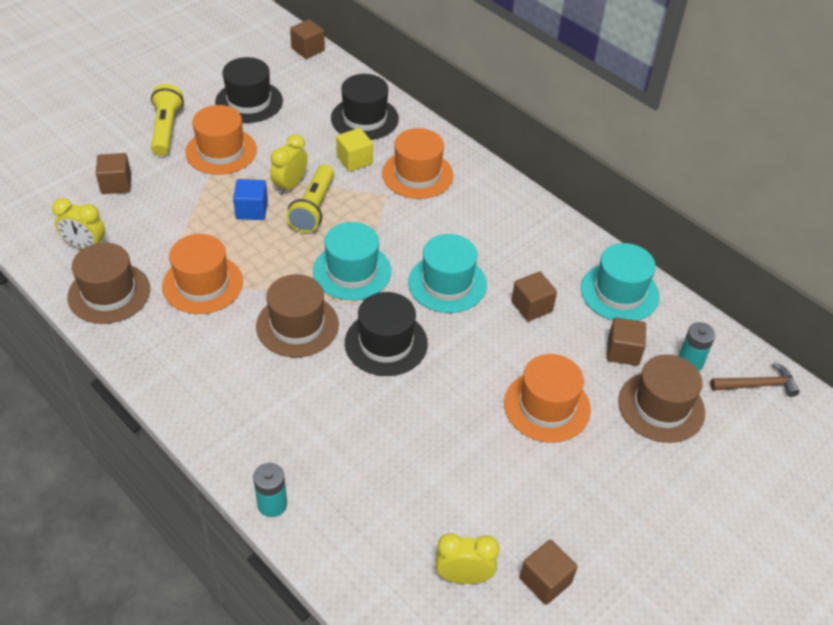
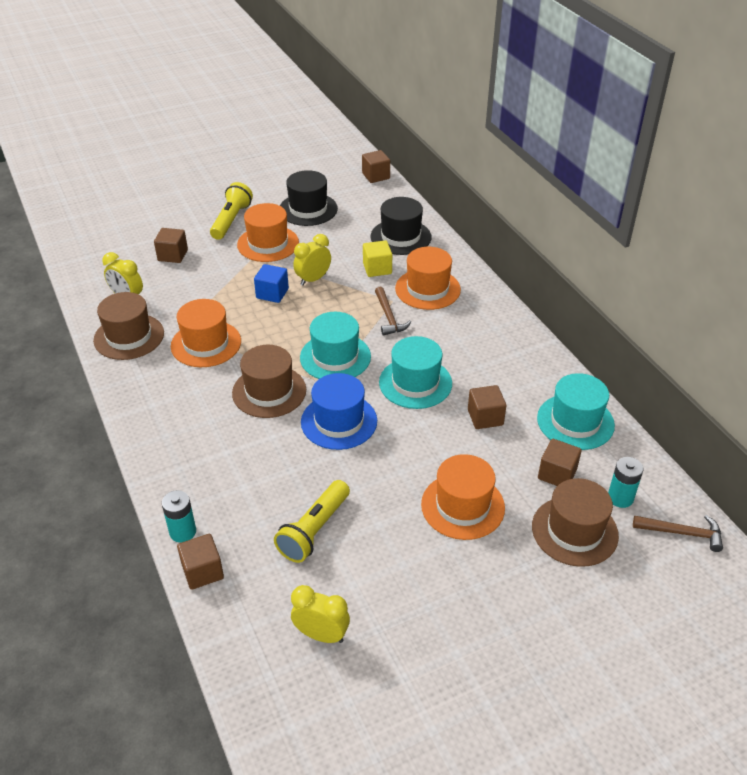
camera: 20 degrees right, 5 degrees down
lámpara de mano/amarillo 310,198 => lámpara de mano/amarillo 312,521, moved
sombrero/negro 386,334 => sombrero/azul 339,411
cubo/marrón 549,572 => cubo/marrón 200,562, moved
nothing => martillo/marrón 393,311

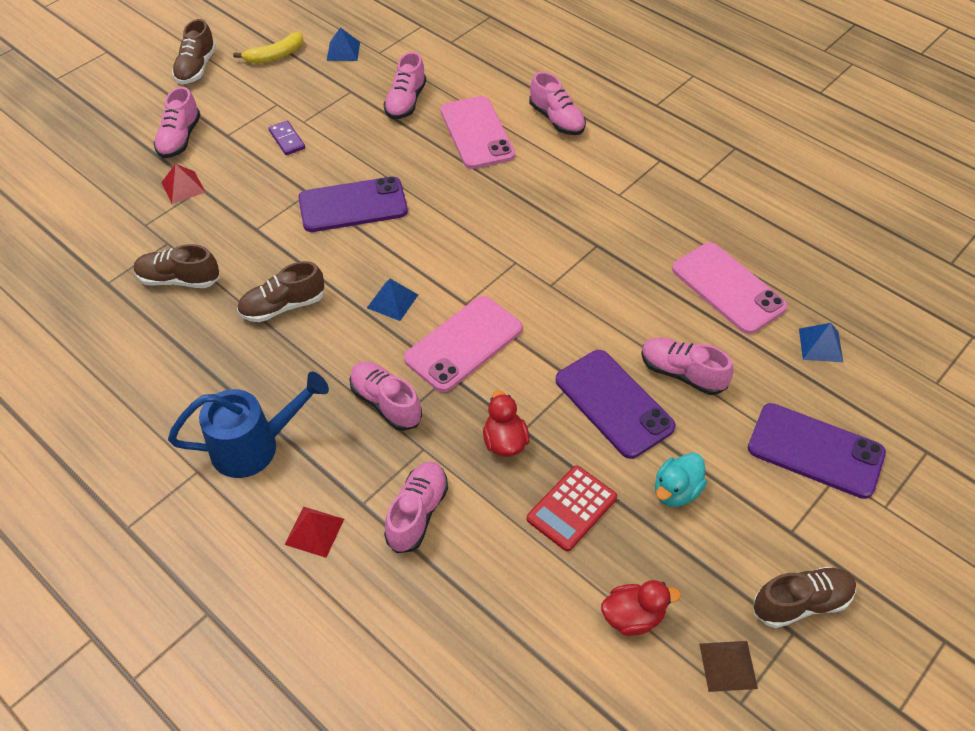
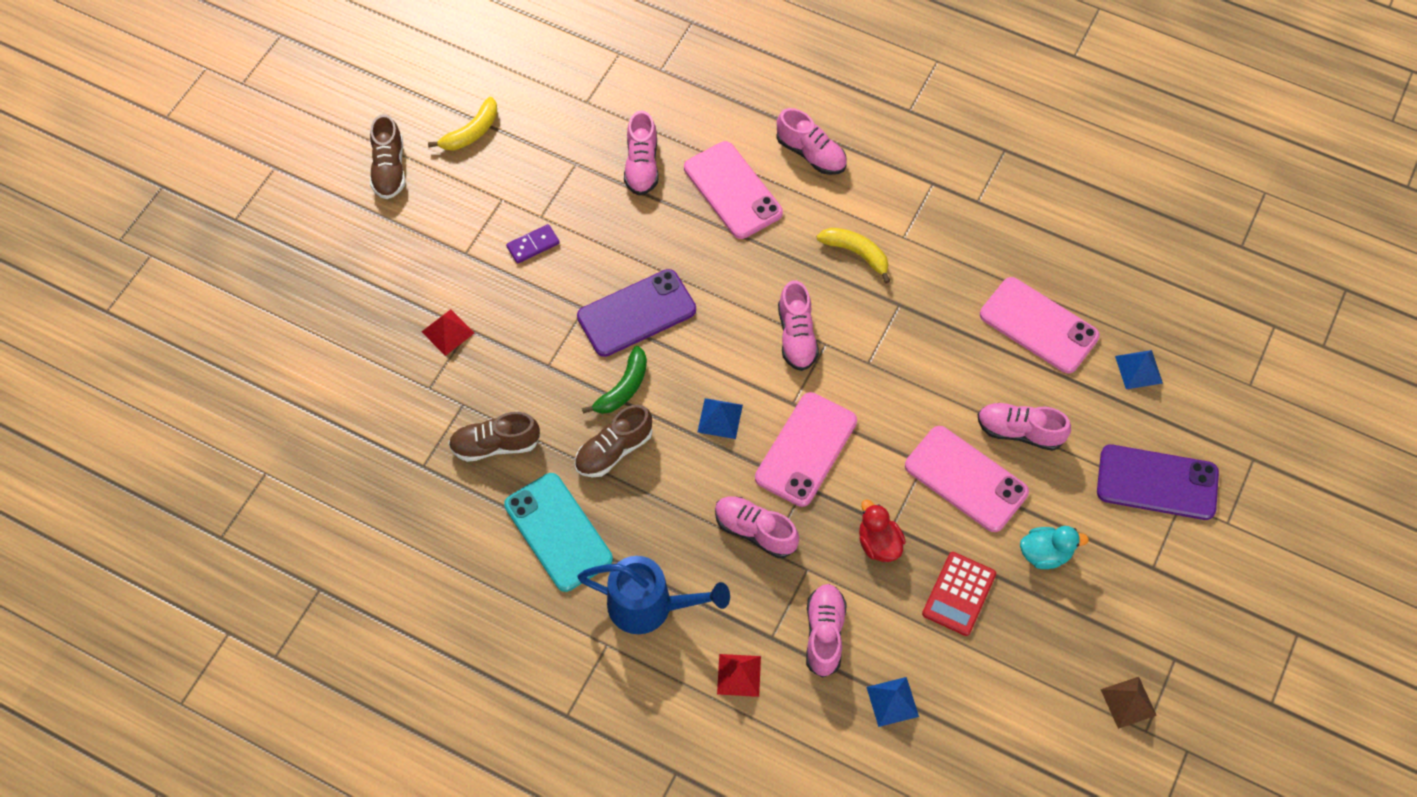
camera: 15 degrees left, 10 degrees up
pirámide/azul 343,44 => pirámide/azul 892,702, moved
zapato/rosa 177,122 => zapato/rosa 798,325, moved
ficha de dominó/morado 286,138 => ficha de dominó/morado 533,244, 75 degrees counterclockwise
móvil/morado 615,404 => móvil/rosa 967,479
regadera/azul 248,425 => regadera/azul 653,595, 45 degrees clockwise
pato/turquesa 681,480 => pato/turquesa 1054,547, 120 degrees counterclockwise
zapato/marrón 805,597 => nothing
pato/rojo 641,608 => nothing
nothing => plátano/amarillo 853,255
nothing => plátano/verde 614,380
nothing => móvil/turquesa 558,532

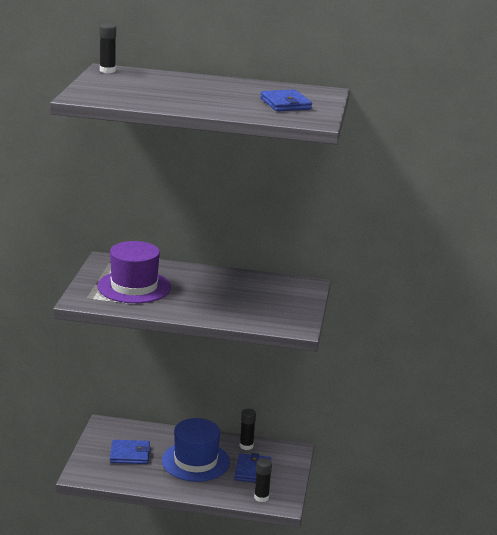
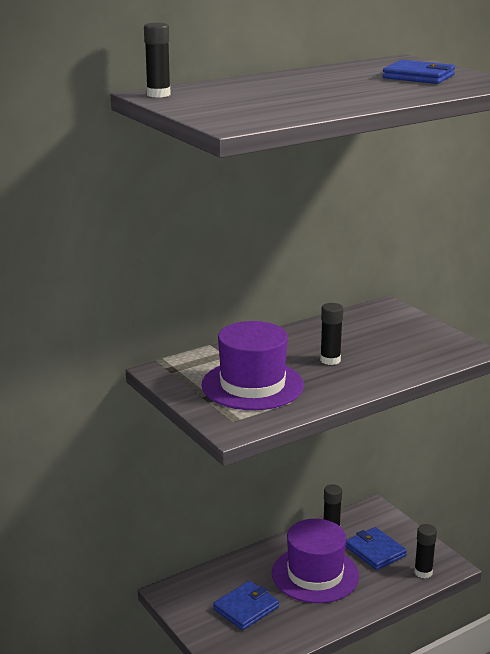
camera: 40 degrees left, 0 degrees up
sombrero/azul 196,450 => sombrero/morado 315,561
nothing => barra de pegamento/negro 331,334

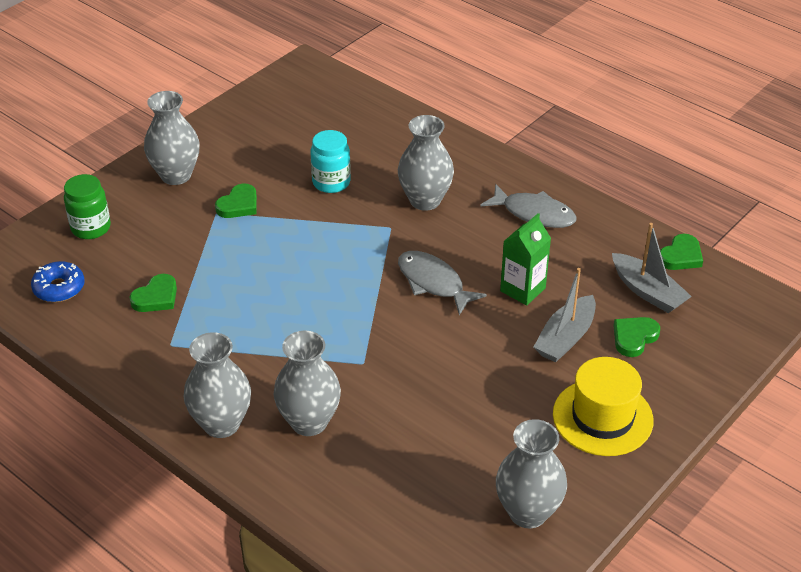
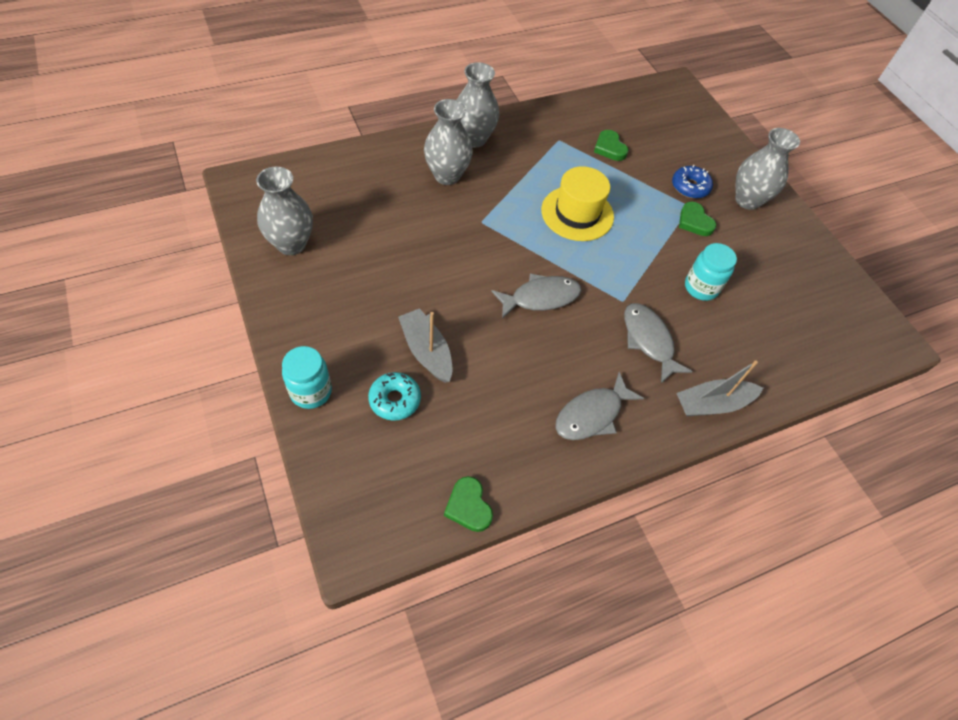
camera: 110 degrees right, 15 degrees up
florero/gris 426,163 => pez/gris 658,343
tarro/verde 87,206 => nothing
cartón de leche/verde 525,259 => nothing
barco/gris 652,268 => barco/gris 719,388, moved
rosquilla/azul 58,281 => rosquilla/azul 692,182, moved
corazón/verde 636,337 => rosquilla/turquesa 394,396
sombrero/amarillo 603,406 => sombrero/amarillo 577,203, moved
nothing => tarro/turquesa 307,377

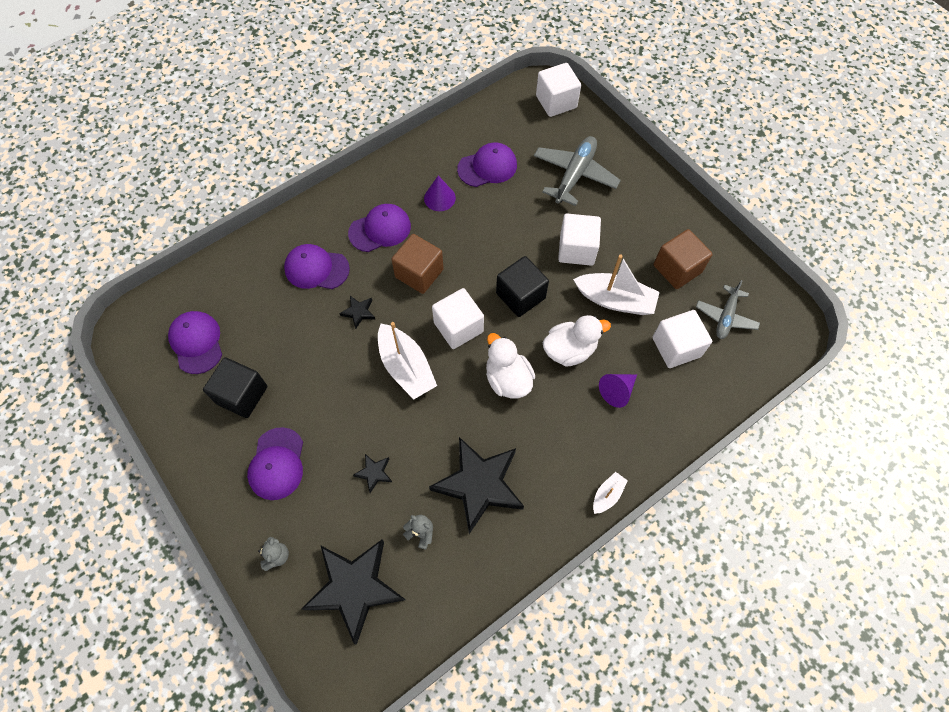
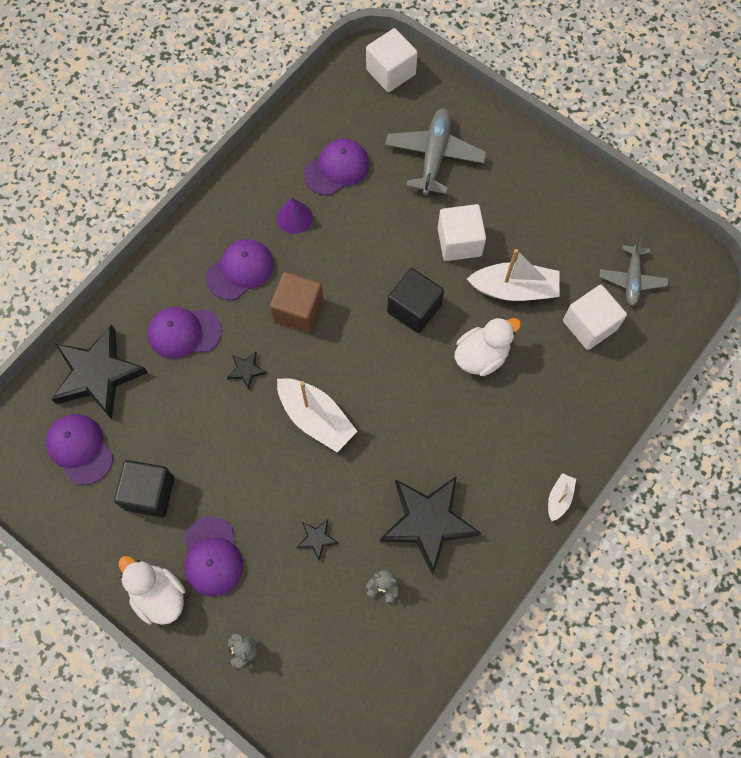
camera: 15 degrees left, 5 degrees up
cubo/marrón 683,259 => nothing
cubo/blanco 458,318 => nothing
pato/blanco 510,366 => pato/blanco 152,590, moved
cono/morado 618,391 => nothing
estrella/negro 353,592 => estrella/negro 99,372, moved

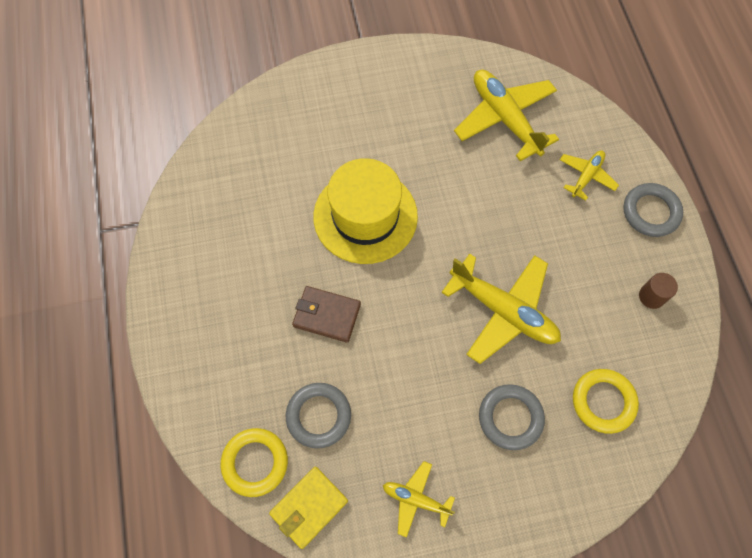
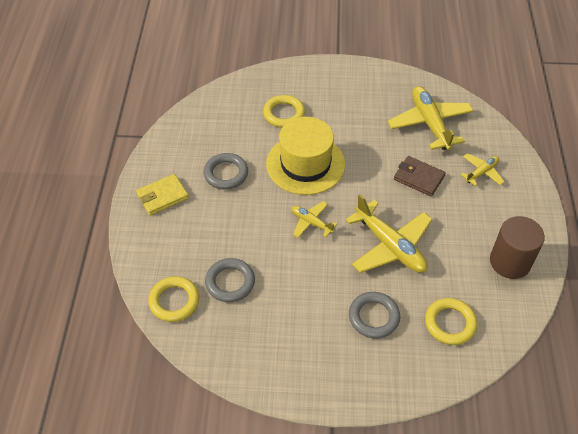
camera: 15 degrees right, 15 degrees down
anillo/gris 653,210 => anillo/gris 225,171, moved
cilindro/marrón 658,291 => cilindro/marrón 517,247, x1.95
cartera/marrón 326,314 => cartera/marrón 420,176, moved
avión/amarillo 419,499 => avión/amarillo 314,219, moved
cartera/amarillo 308,508 => cartera/amarillo 162,194, moved
nothing => anillo/amarillo 284,111

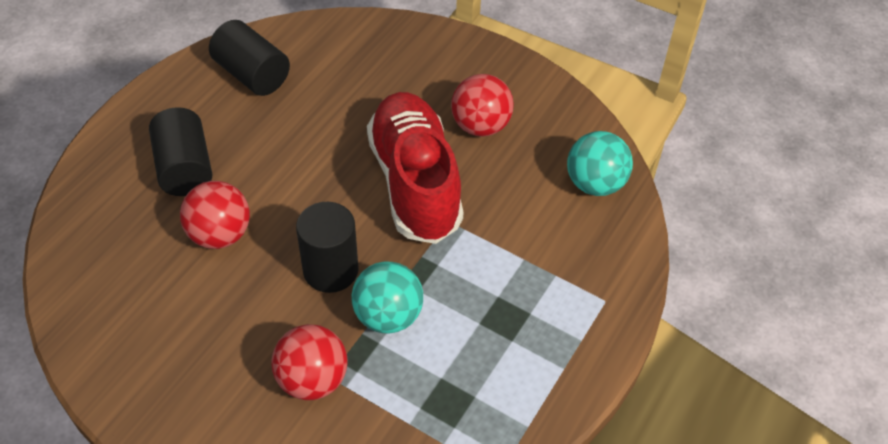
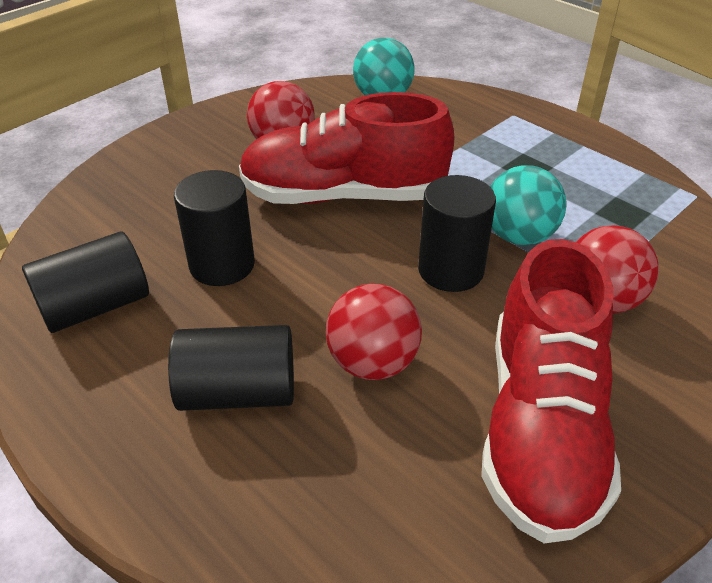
camera: 75 degrees left, 10 degrees down
nothing => cilindro/negro 214,228
nothing => zapato/rojo 551,391

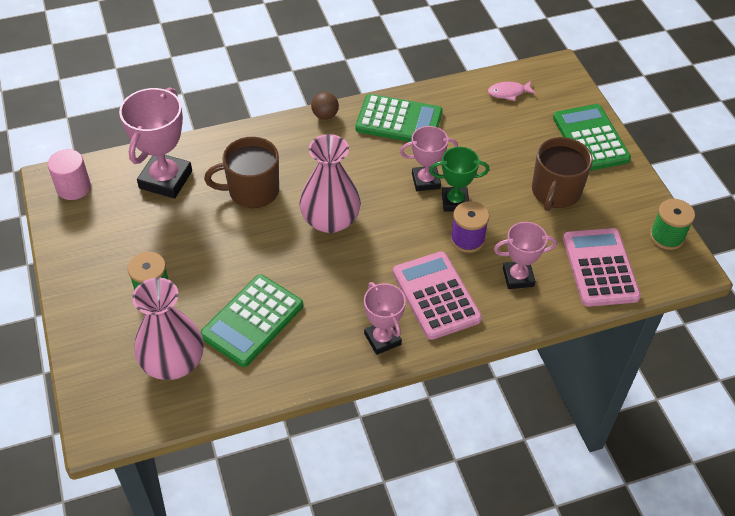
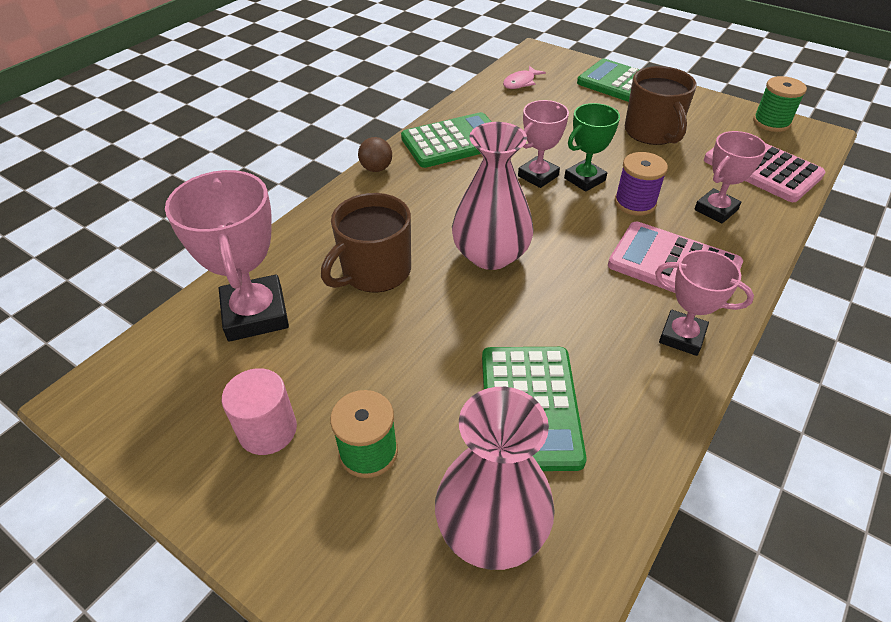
camera: 35 degrees left, 5 degrees down
cilindro/rosa 69,174 => cilindro/rosa 259,411, moved

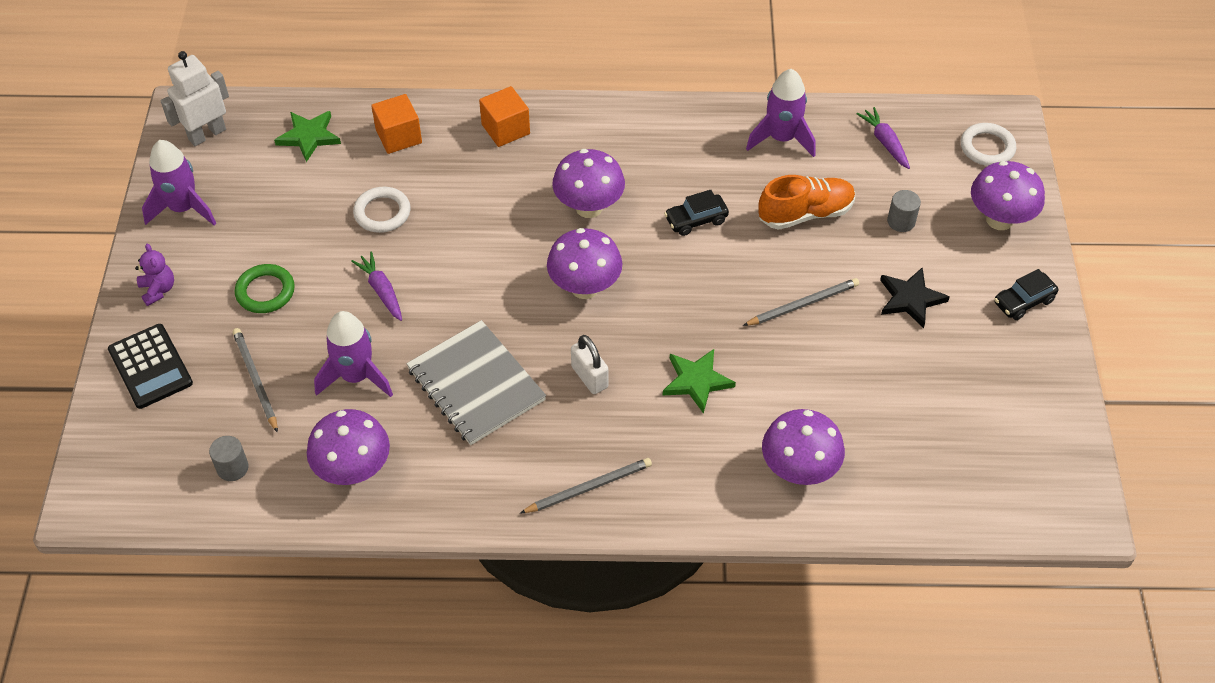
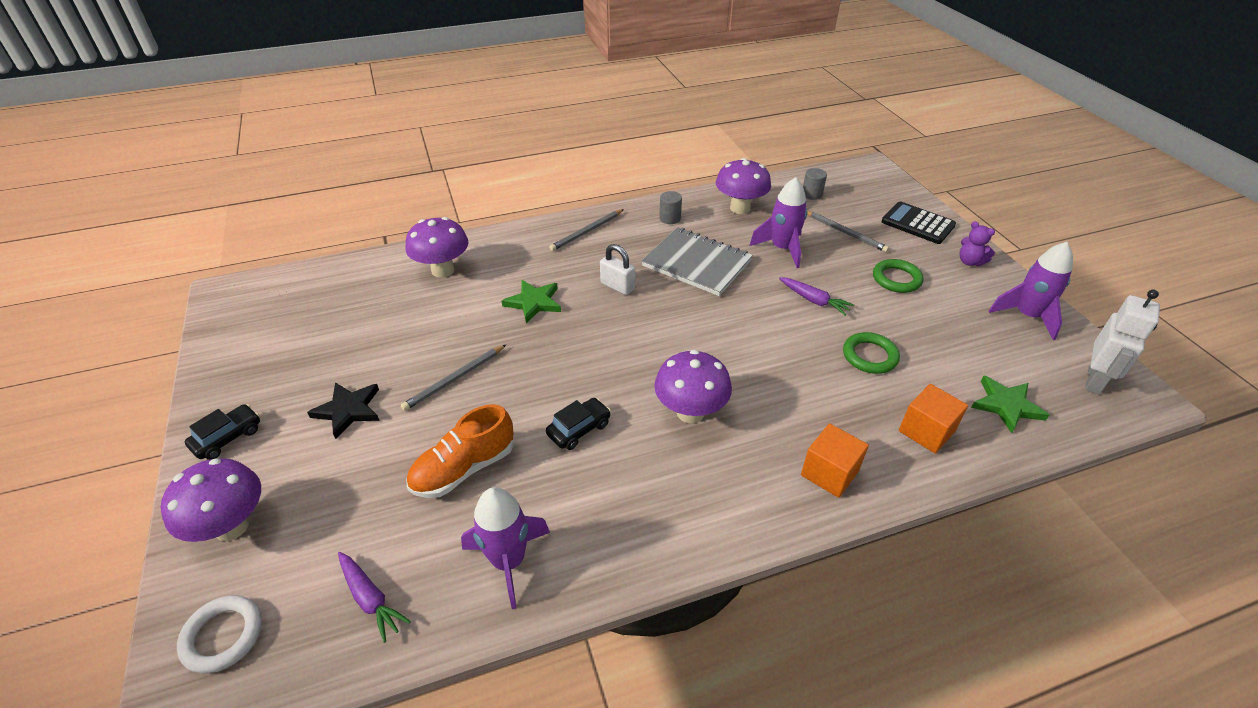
camera: 160 degrees right, 10 degrees down
anillo/blanco 381,210 => anillo/verde 871,353
cilindro/gris 904,211 => cilindro/gris 670,207, moved
seta/morado 584,263 => nothing

